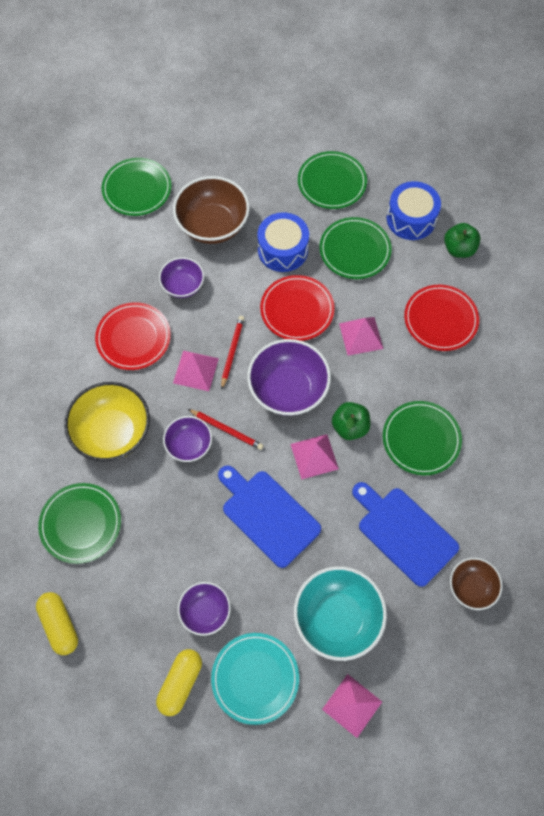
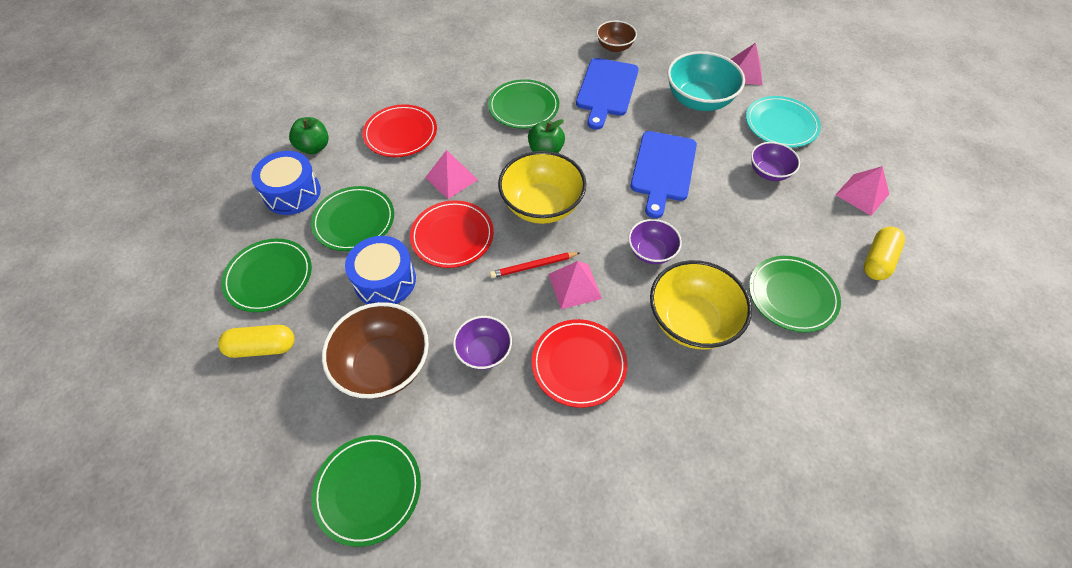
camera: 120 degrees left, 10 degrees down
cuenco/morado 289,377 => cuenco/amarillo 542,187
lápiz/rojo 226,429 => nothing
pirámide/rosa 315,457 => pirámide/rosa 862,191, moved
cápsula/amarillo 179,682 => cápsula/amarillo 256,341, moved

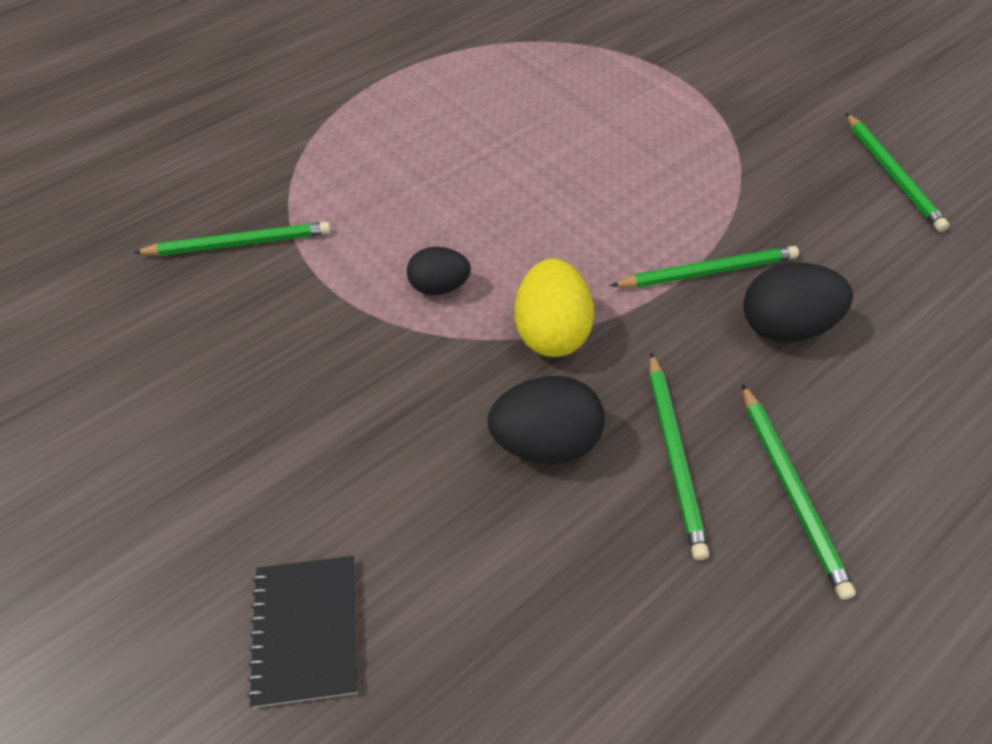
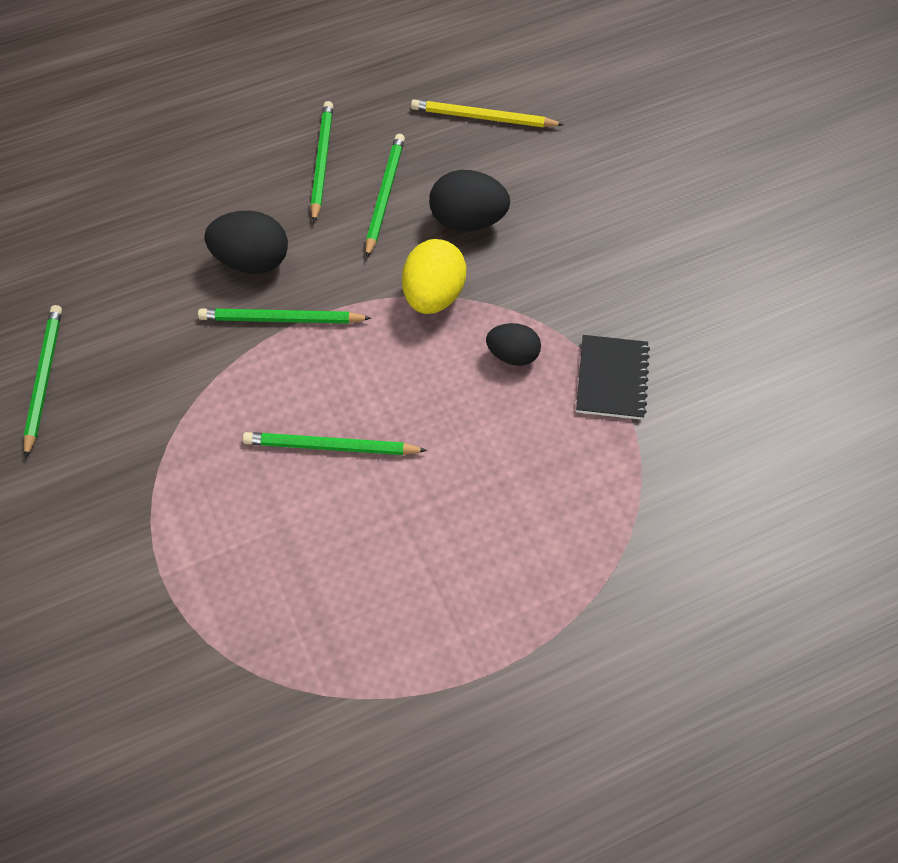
camera: 165 degrees left, 5 degrees up
lápiz/verde 232,239 => lápiz/verde 335,443, moved
cuaderno/negro 302,632 => cuaderno/negro 613,377, moved
nothing => lápiz/amarillo 487,113

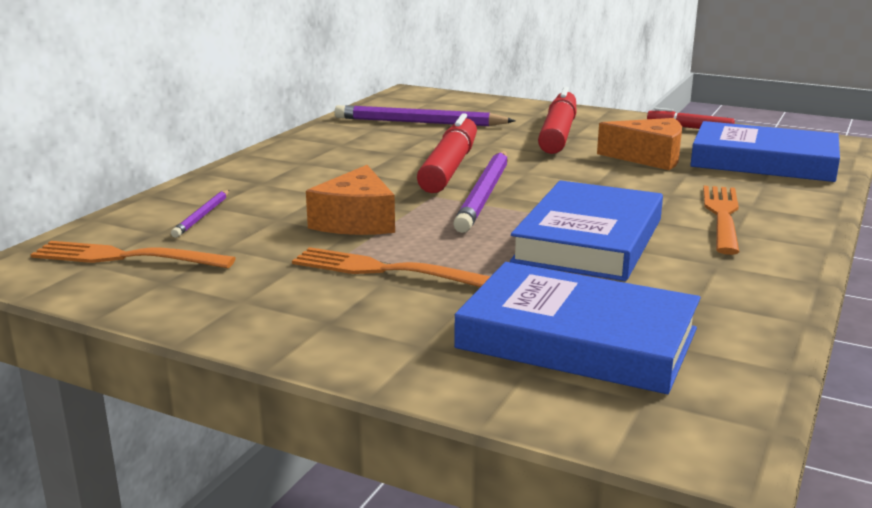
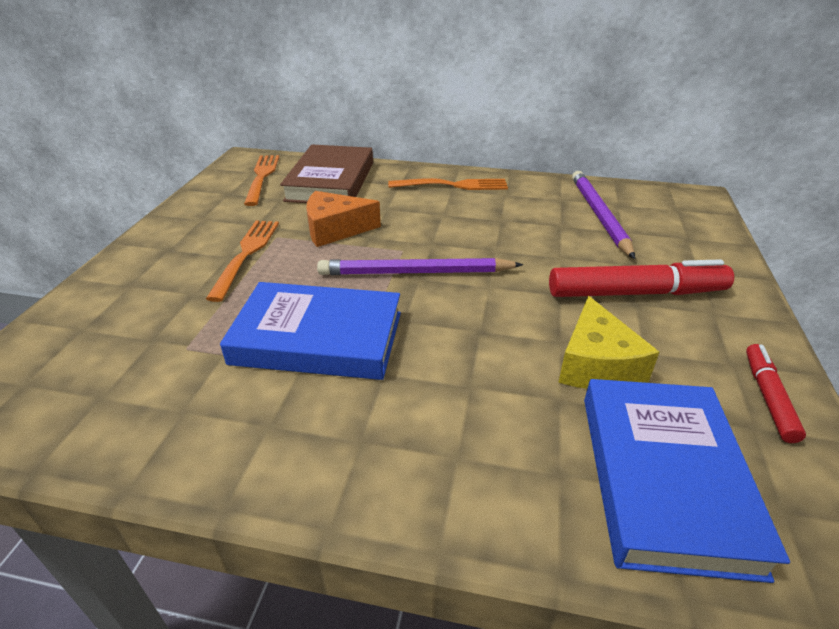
camera: 75 degrees right, 15 degrees up
rotulador/rojo 447,153 => nothing
queso/naranja 639,144 => queso/amarillo 608,342
tenedor/naranja 721,220 => tenedor/naranja 448,184, moved
lápiz/morado 200,214 => libro/marrón 326,174
libro/azul 577,328 => nothing

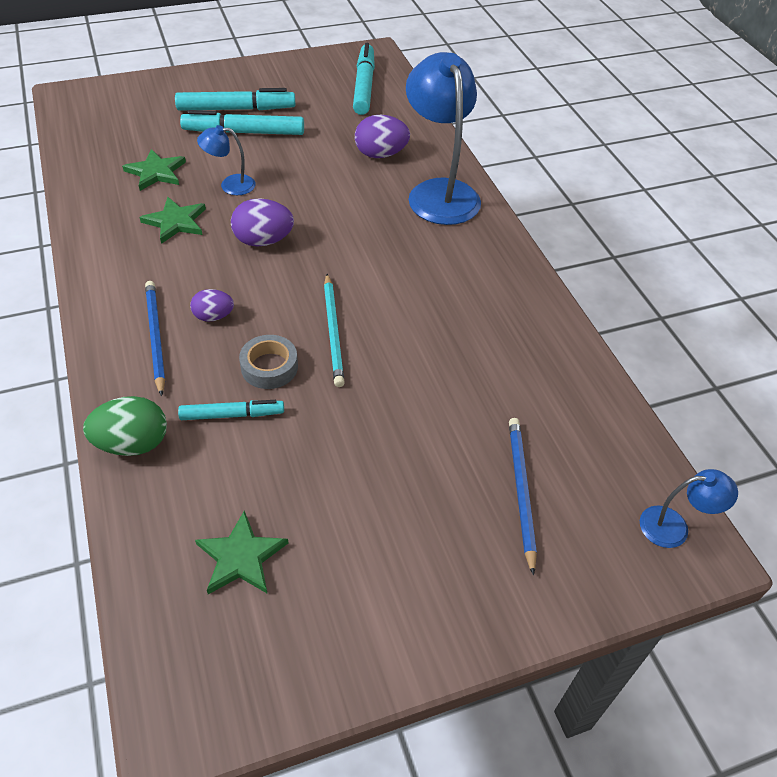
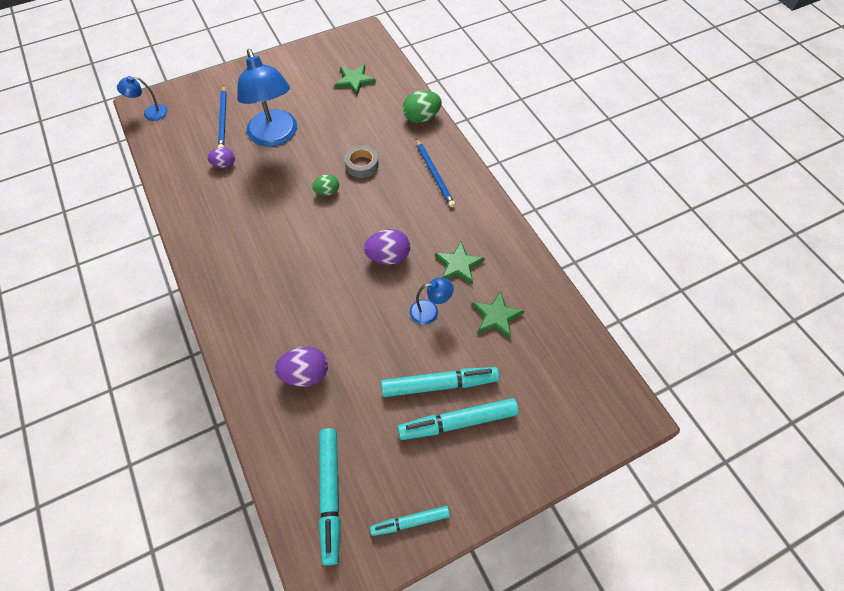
camera: 175 degrees right, 10 degrees up
lámpara/azul 443,138 => lámpara/azul 267,98, moved
lápiz/turquesa 334,330 => huevo/verde 325,184
huevo/morado 212,305 => huevo/morado 221,157, moved
rotulador/turquesa 231,410 => rotulador/turquesa 410,521, moved

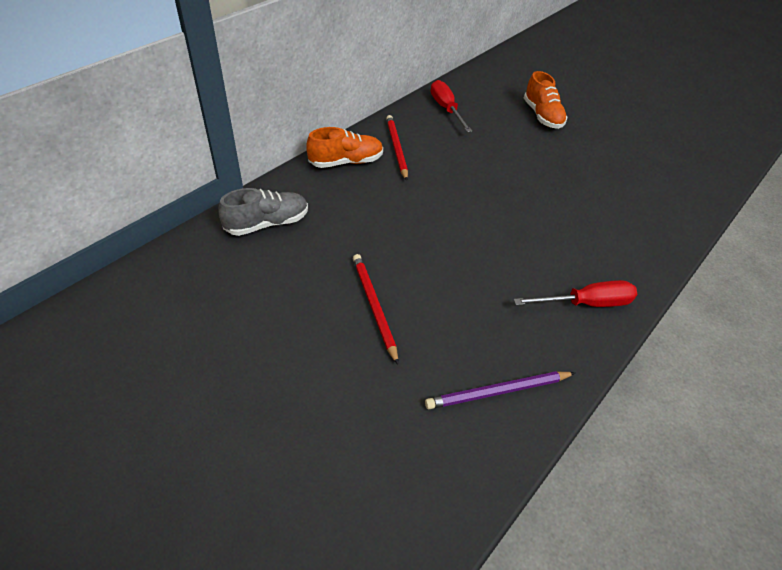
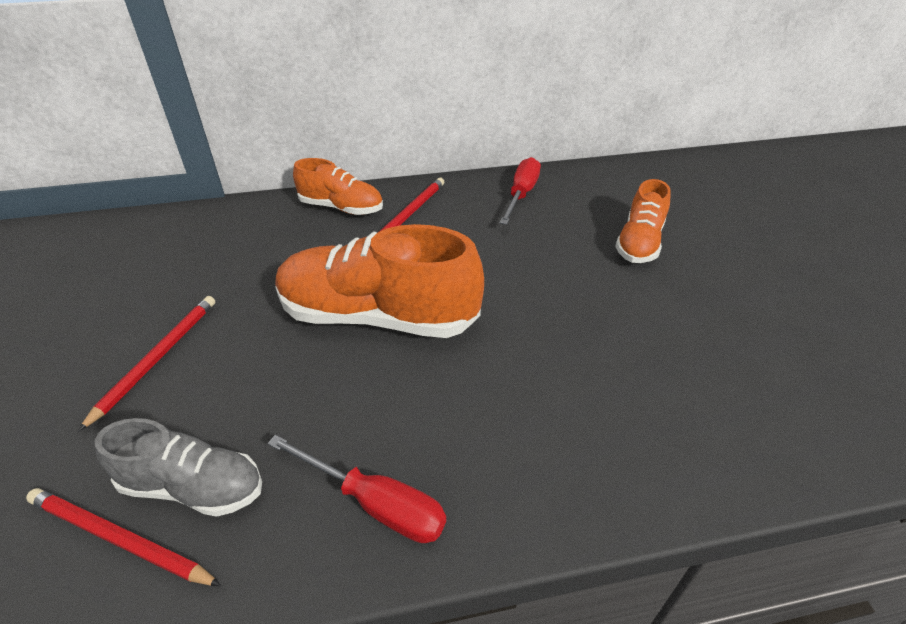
camera: 40 degrees right, 5 degrees down
zapato/gris 263,212 => zapato/gris 178,467, moved
lápiz/morado 500,390 => lápiz/rojo 123,537
nothing => zapato/naranja 379,281

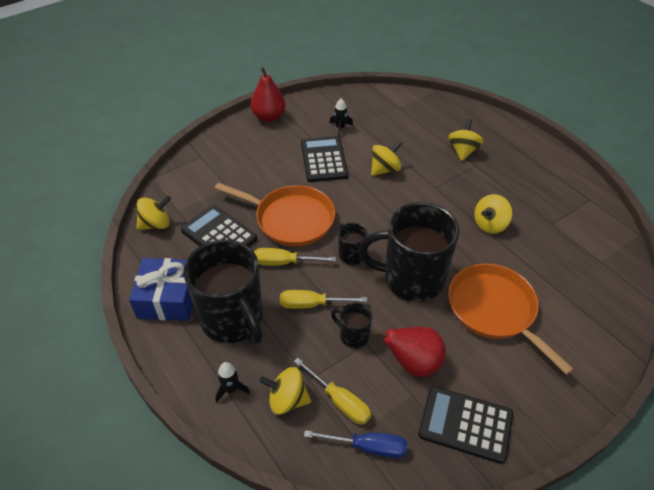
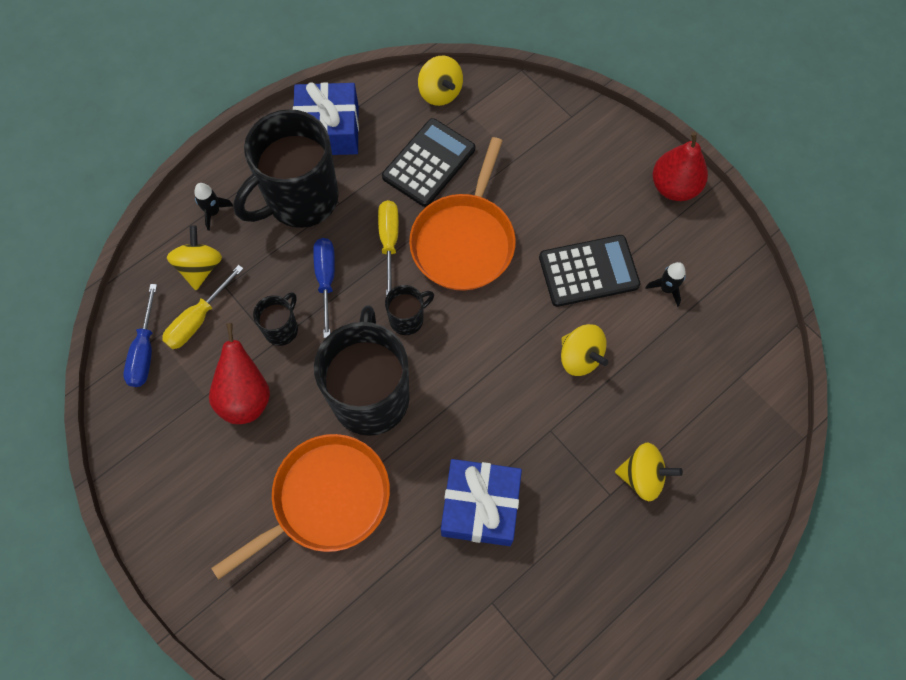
camera: 85 degrees right, 20 degrees up
peonza/amarillo 493,214 => regalo/azul 481,502
destornillador/amarillo 323,299 => destornillador/azul 324,288
calculadora/negro 465,425 => nothing

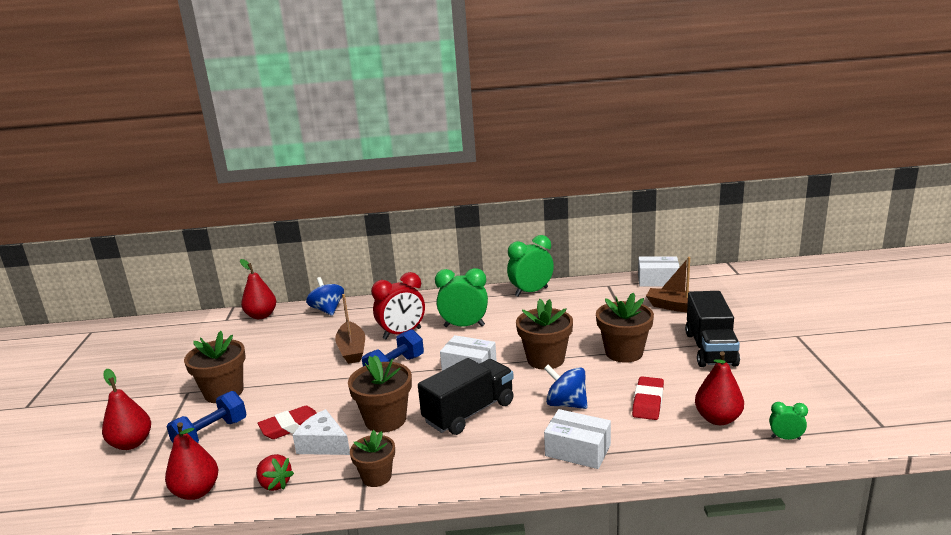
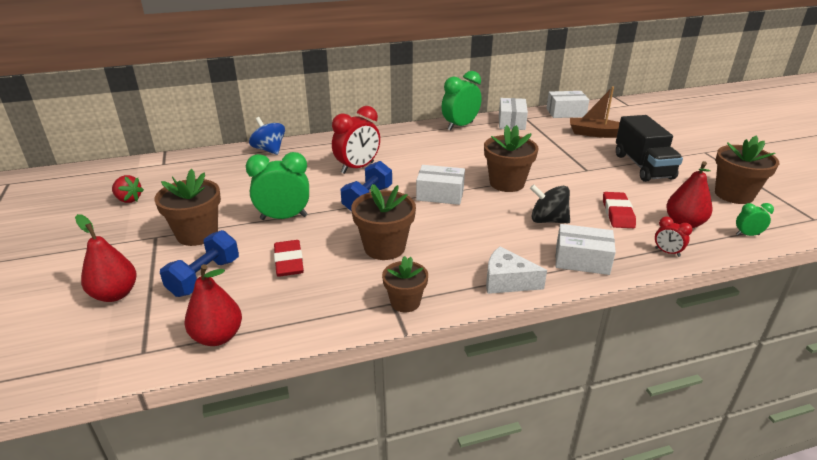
camera: 15 degrees left, 10 degrees up
pera/rojo 258,289 => nothing
despertador/verde 461,297 => despertador/verde 277,186, moved
maceta/marrón 625,328 => maceta/marrón 747,170, moved
barco/marrón 350,329 => nothing
camión/negro 466,396 => nothing
peonza/azul 566,387 => peonza/negro 550,203
goma de borrar/rojo 287,422 => goma de borrar/rojo 289,258, 60 degrees counterclockwise
queso/blanco 321,432 => queso/blanco 516,270, moved
fresa/rojo 275,472 => fresa/rojo 128,189, moved
nothing => caja/blanco 513,114
nothing => despertador/rojo 674,236

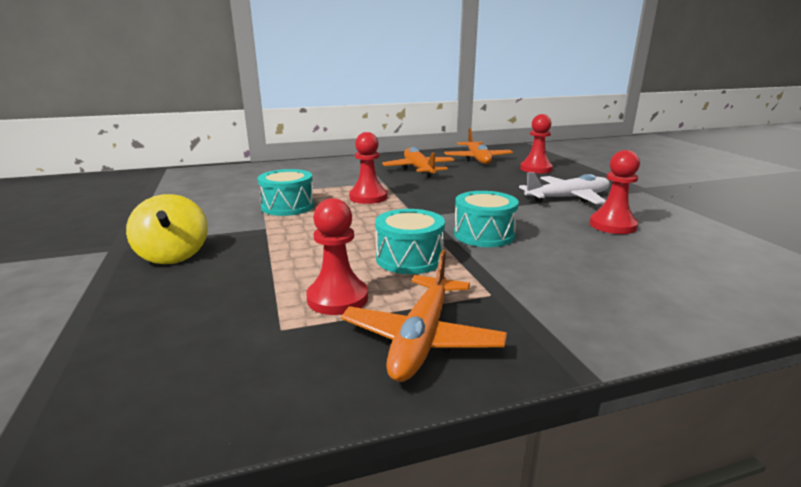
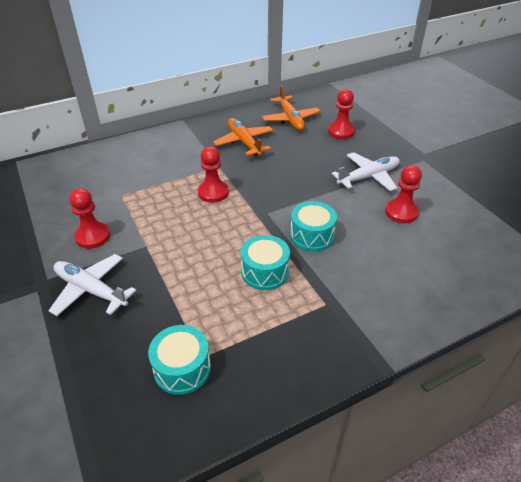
camera: 10 degrees left, 20 degrees up
tambor/turquesa 285,192 => tambor/turquesa 179,360, moved
peonza/amarillo 167,229 => avión/blanco 92,285
peón/rojo 337,256 => peón/rojo 89,218, moved
avión/naranja 424,316 => nothing

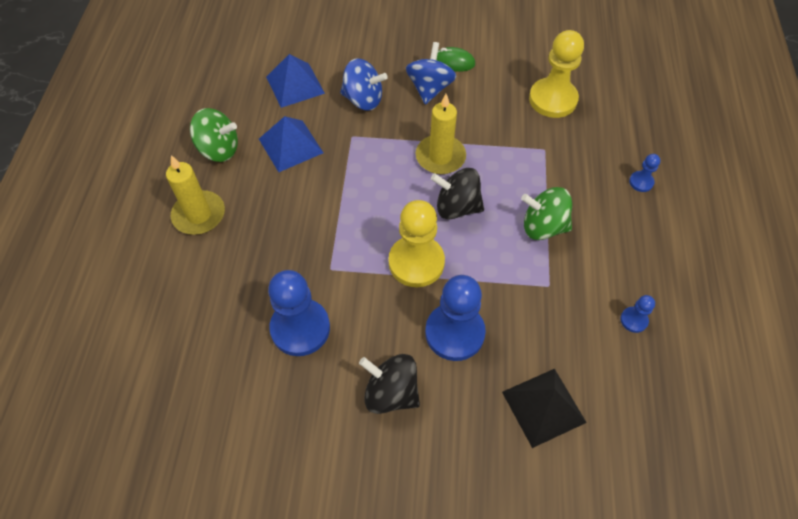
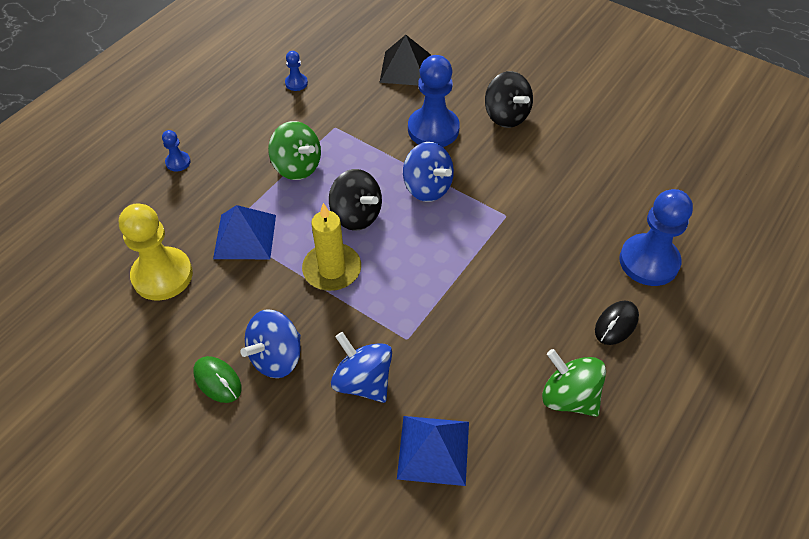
camera: 150 degrees left, 5 degrees down
pirámide/azul 291,144 => pirámide/azul 244,232, moved
vela/amarillo 195,195 => ratón/negro 617,323
peón/amarillo 417,243 => peonza/azul 428,172
peón/azul 299,313 => peón/azul 656,237, moved

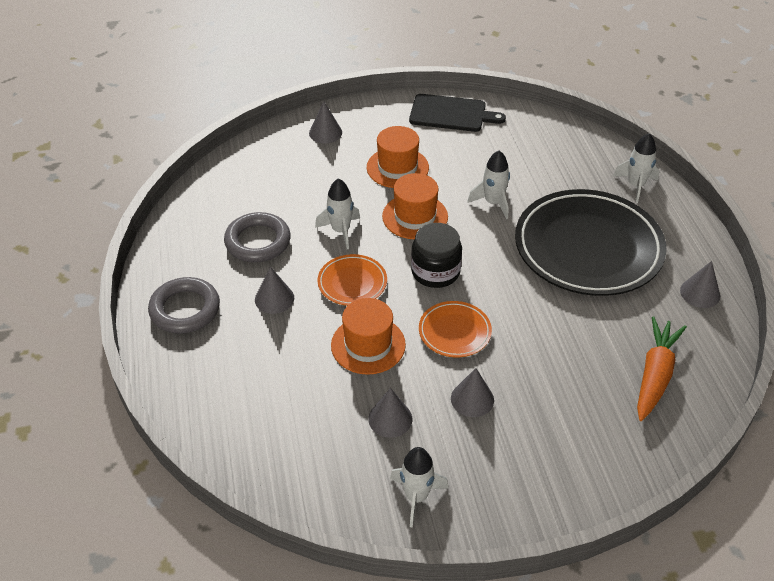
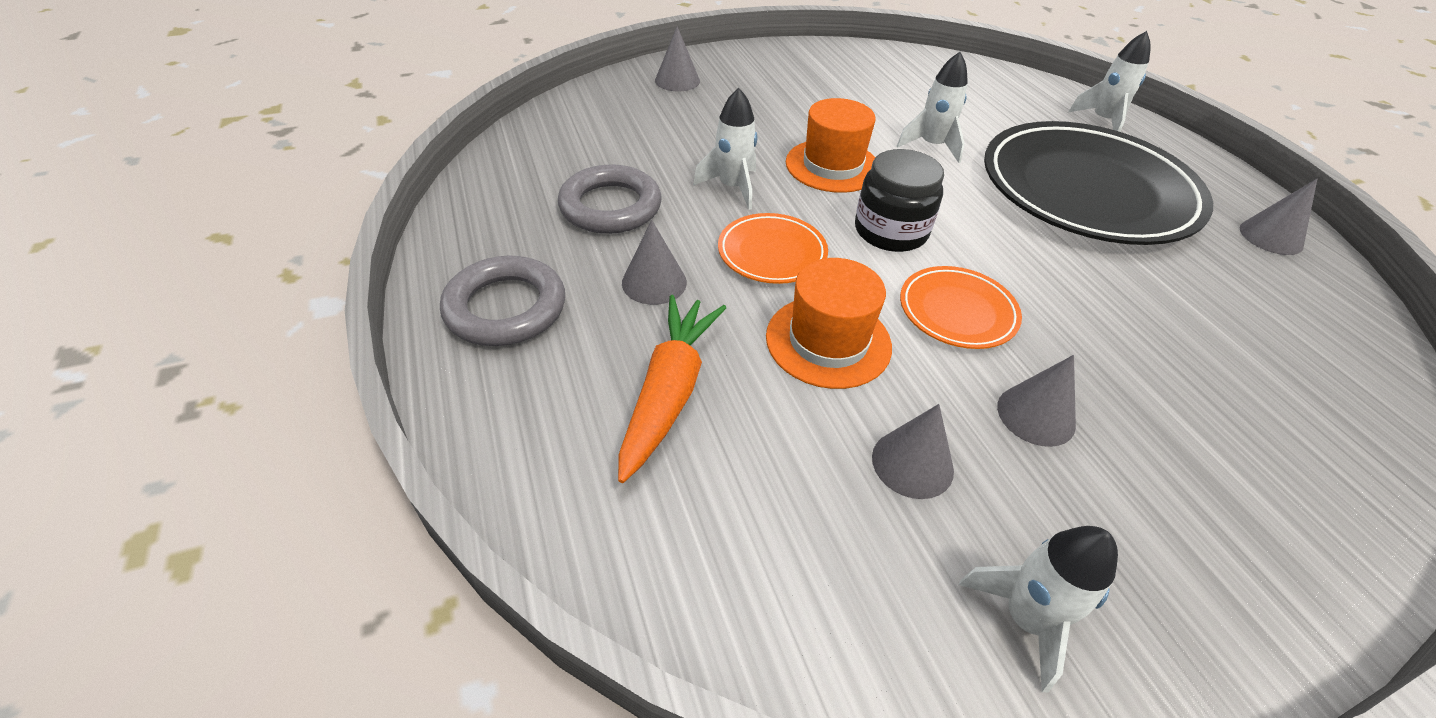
camera: 10 degrees left, 0 degrees up
tabla de cortar/negro 457,113 => nothing
sombrero/naranja 398,157 => nothing
zanahoria/naranja 662,368 => zanahoria/naranja 672,389, moved

